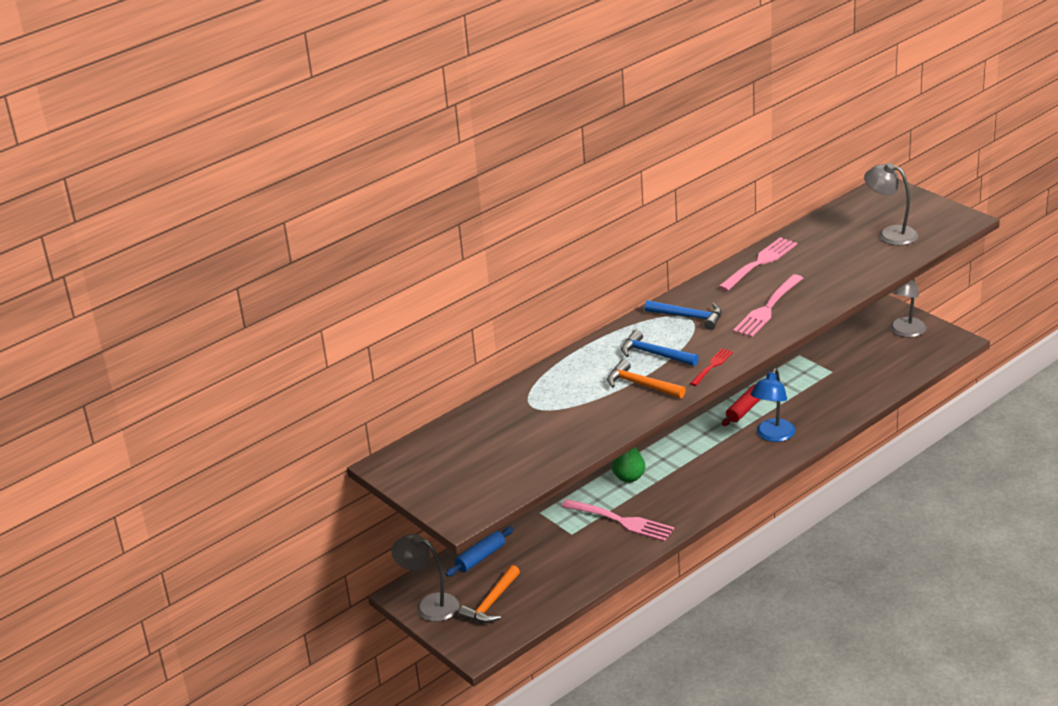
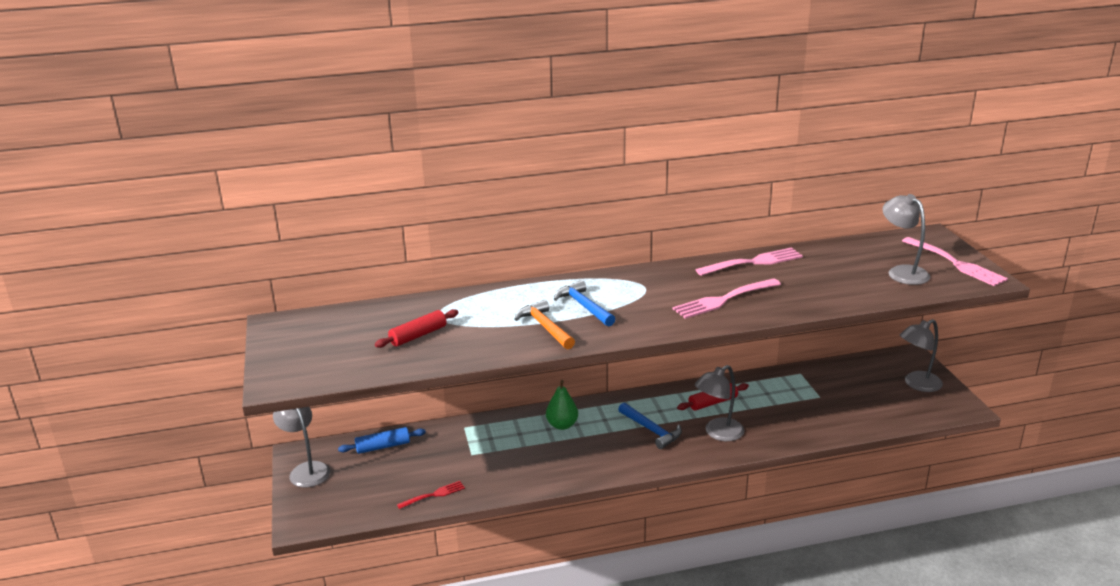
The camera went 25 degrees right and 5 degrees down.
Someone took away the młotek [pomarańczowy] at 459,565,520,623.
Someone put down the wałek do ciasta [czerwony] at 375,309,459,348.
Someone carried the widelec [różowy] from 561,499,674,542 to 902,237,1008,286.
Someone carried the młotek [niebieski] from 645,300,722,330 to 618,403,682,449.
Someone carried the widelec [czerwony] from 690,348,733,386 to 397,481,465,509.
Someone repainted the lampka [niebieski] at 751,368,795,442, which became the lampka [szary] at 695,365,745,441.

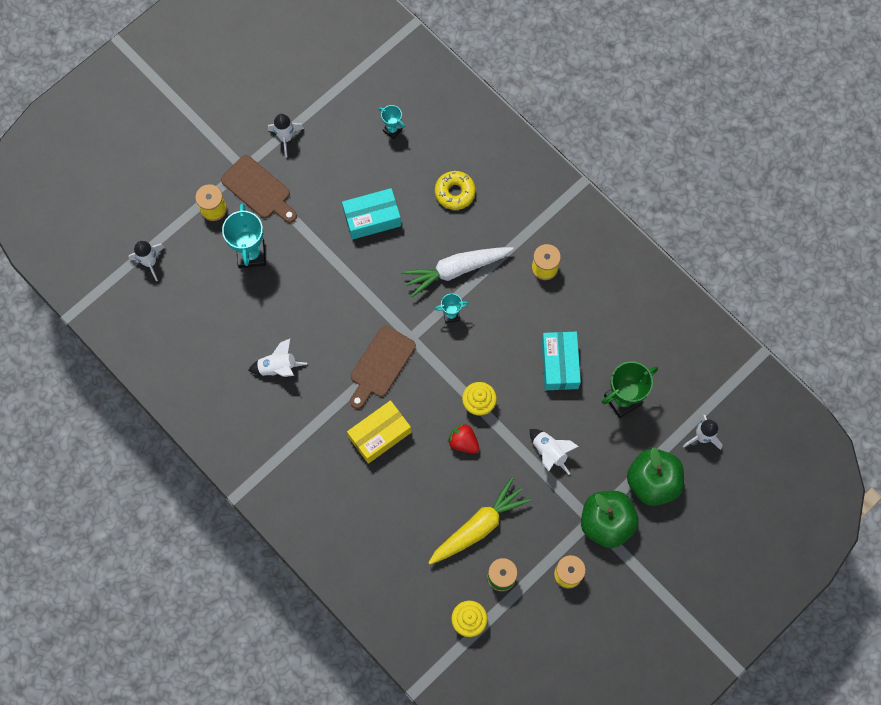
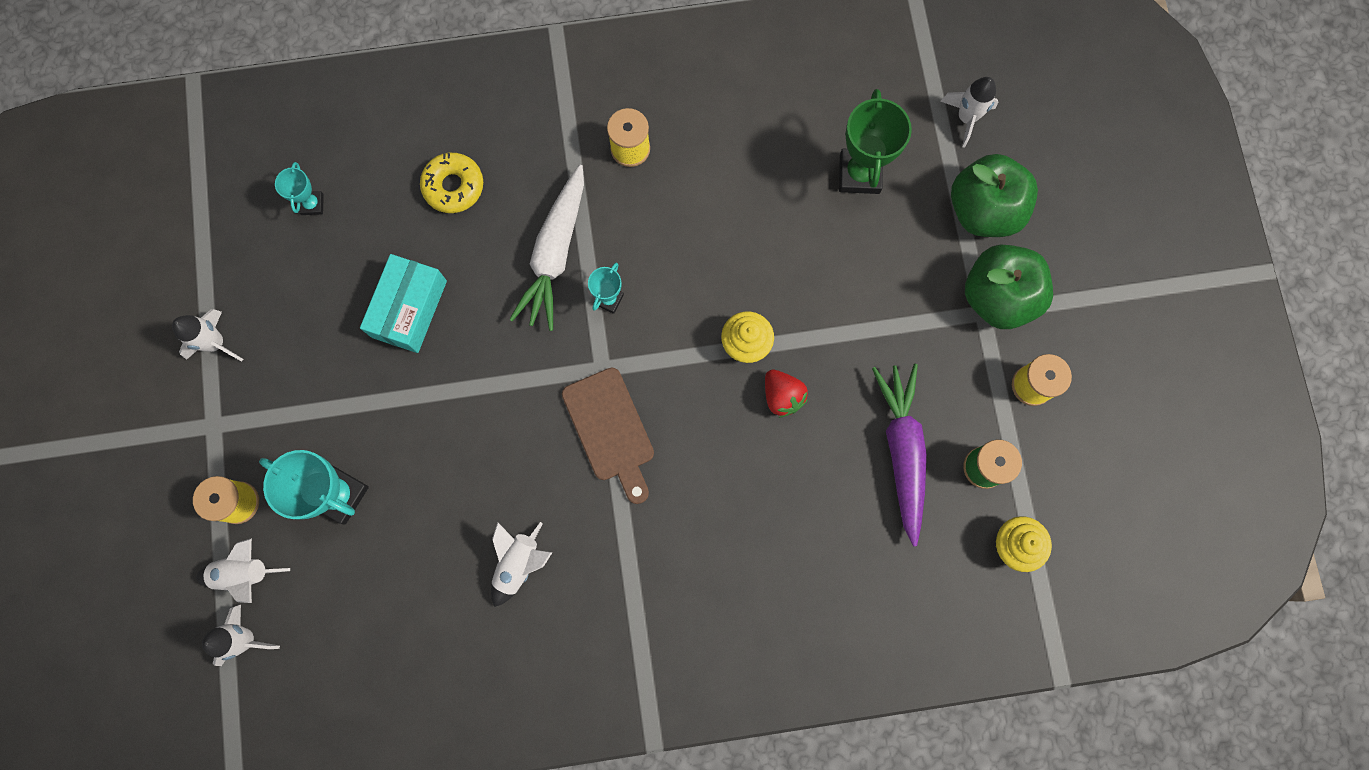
The camera went 55 degrees left and 5 degrees up.
Someone took away the deska do krojenia [brązowy] at 221,155,297,223.
Someone took away the pudełko [żółty] at 347,400,411,464.
Someone took away the pudełko [turkusowy] at 542,332,581,390.
Someone carried the rakieta [biały] from 530,429,579,475 to 196,538,290,603.
Someone repainted the marchewka [żółty] at 428,477,531,564, which became the marchewka [fioletowy] at 872,364,927,546.
Someone rotated the puchar [turkusowy] at 378,105,405,139 by 75 degrees counterclockwise.
Someone rotated the truskawka [czerwony] at 448,424,479,453 by 105 degrees counterclockwise.

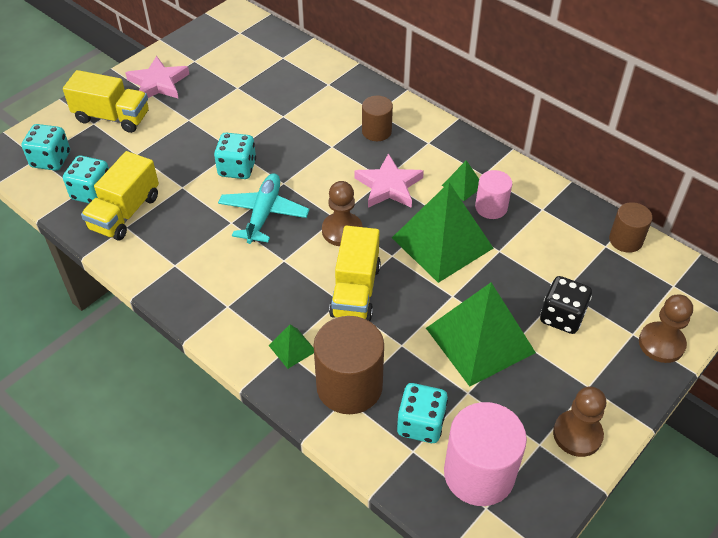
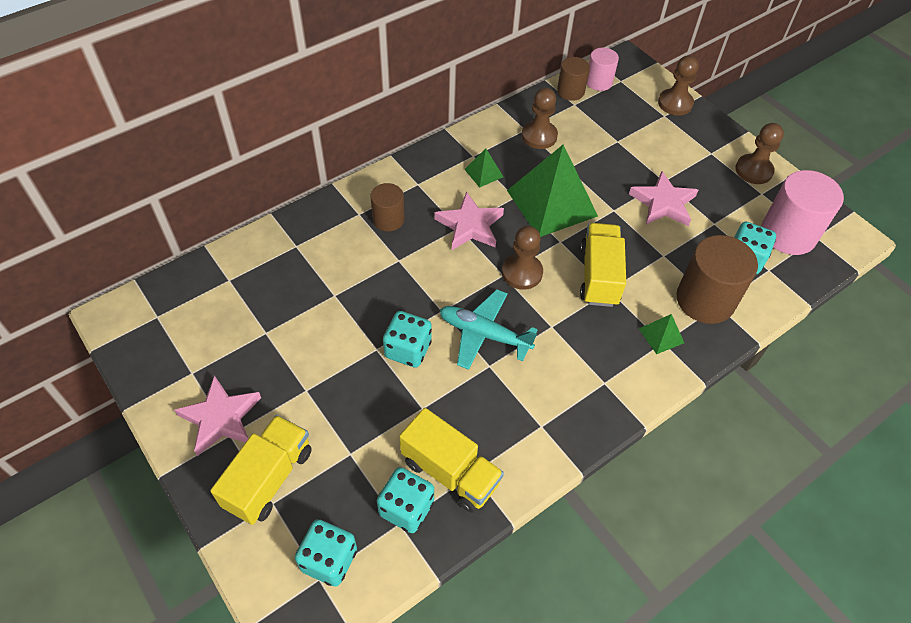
The camera went 80 degrees left and 5 degrees up.
Someone took away the kostka do gry [czarny] at 540,276,592,334.
Someone put down the pionek [brązowy] at 522,88,558,149.
Someone carried the walec [różowy] from 475,170,512,219 to 587,48,619,91.
Someone swapped the piramida [zielony] at 426,283,536,387 for the gwiazda [różowy] at 629,171,698,226.
Someone rotated the ciężarówka [żółty] at 329,226,381,321 by 105 degrees counterclockwise.

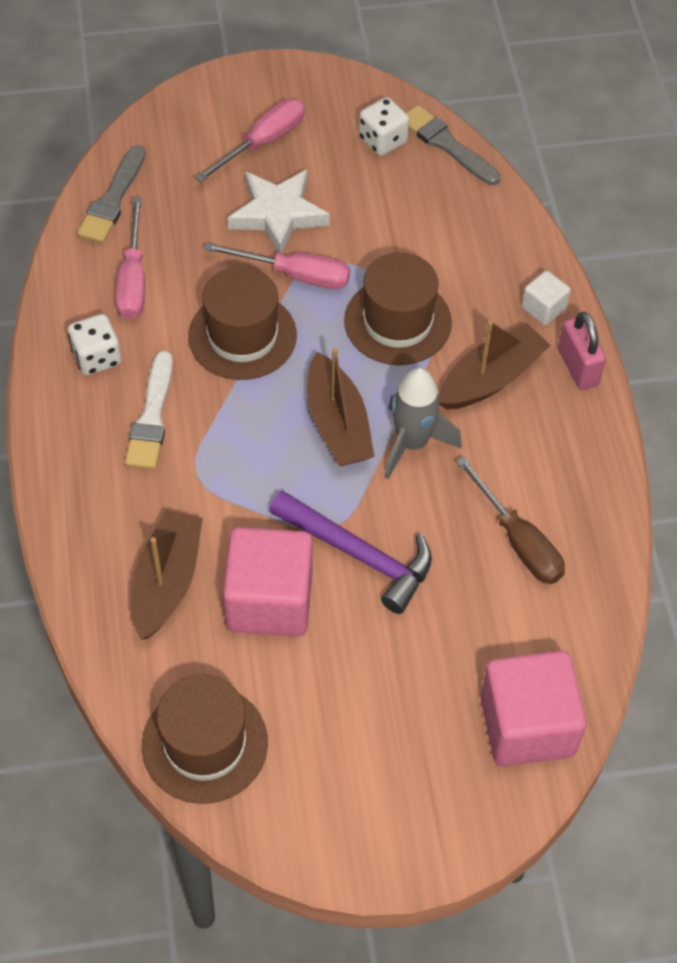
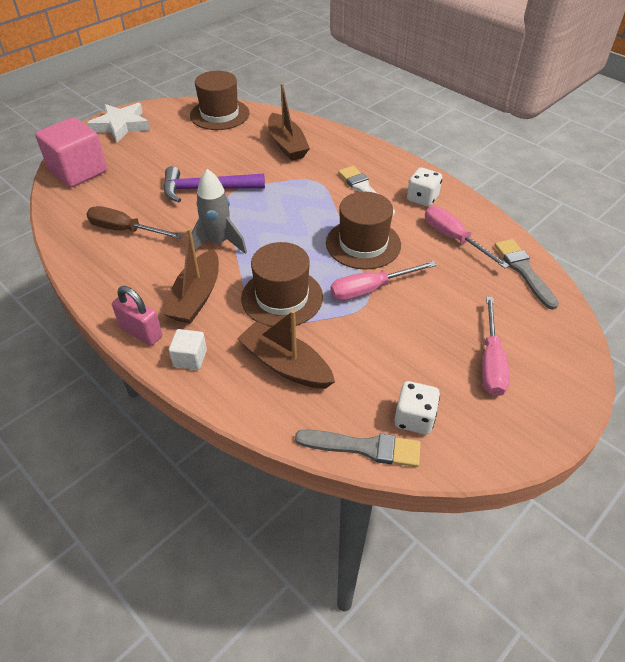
The camera went 145 degrees right and 10 degrees down.
Someone took away the sześcian [różowy] at 223,527,313,637.
Someone carried the gwiazda [biały] from 228,170,330,253 to 87,103,150,143.
Someone carried the łódka [brązowy] from 307,348,375,466 to 237,310,335,389.

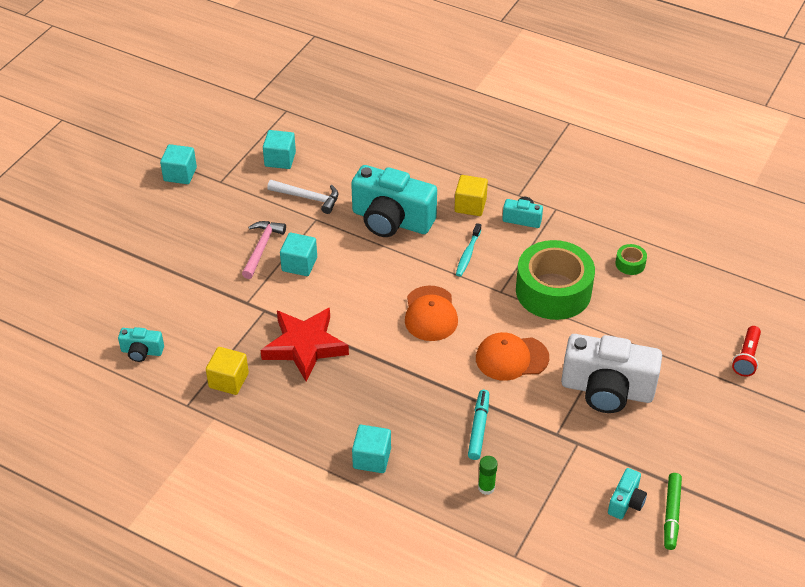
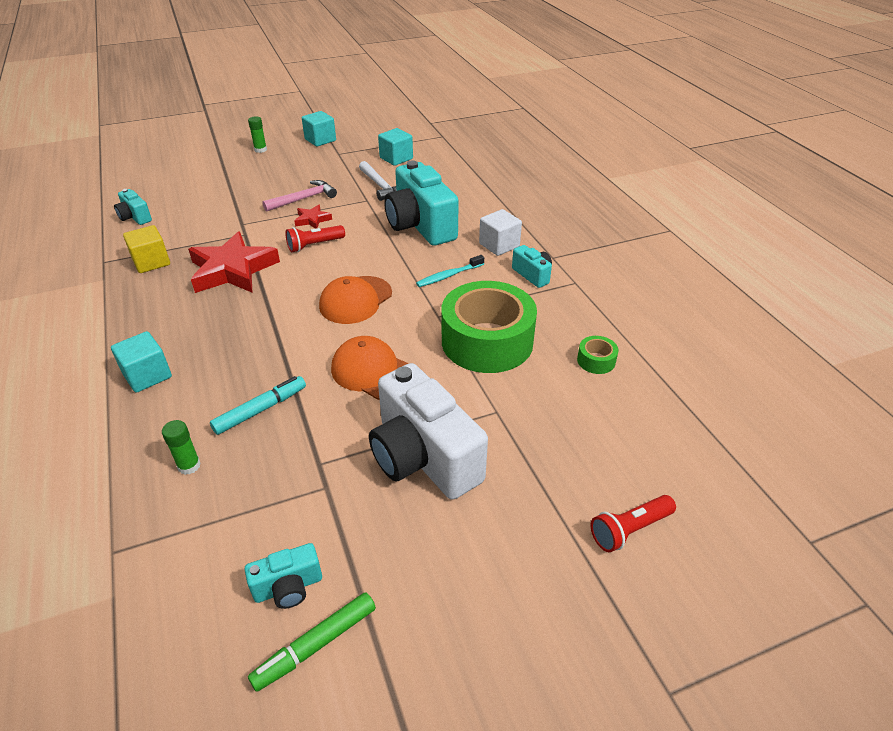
The camera went 40 degrees right and 5 degrees down.
Someone put down the klej w sztyfcie [zielony] at 248,116,267,153.
Someone put down the latarka [czerwony] at 285,225,345,252.
Someone swapped the sześcian [turkusowy] at 280,233,317,276 for the gwiazda [czerwony] at 294,205,332,229.
Someone repainted the sześcian [żółty] at 455,175,488,216, which became the sześcian [biały] at 479,209,522,256.

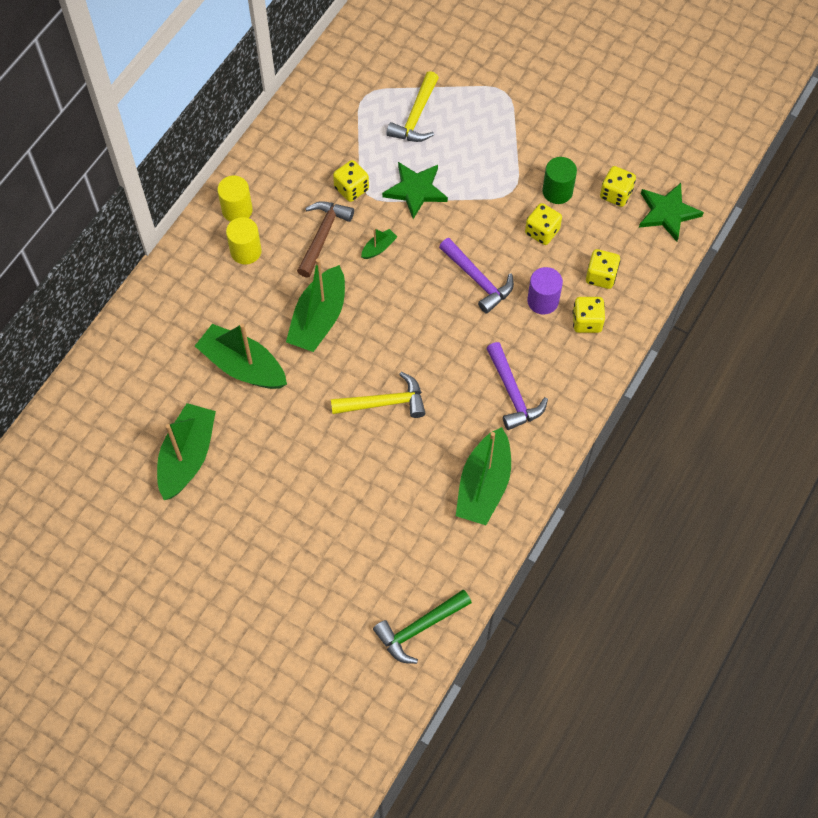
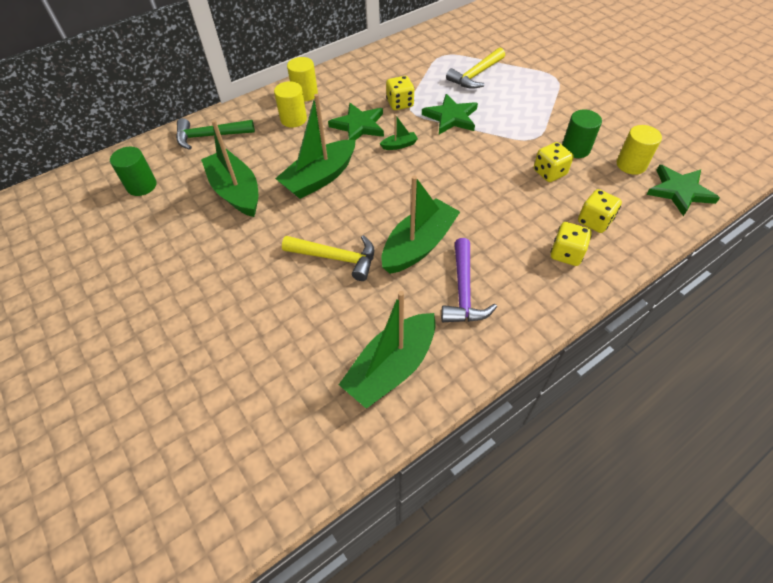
The camera went 25 degrees right and 10 degrees down.
Someone took away the młotek [fioletowy] at 439,238,514,314.
Someone took away the walec [fioletowy] at 527,267,563,315.
Someone put down the walec [zielony] at 110,147,157,196.
Someone carried the łódka [zielony] from 157,403,216,500 to 382,176,460,274.
Someone carried the młotek [zielony] from 373,590,472,664 to 176,118,255,150.
Someone swapped the młotek [brązowy] at 297,201,354,278 for the gwiazda [zielony] at 328,103,384,140.
Someone swapped the kostka do gry [żółty] at 600,166,636,207 for the walec [żółty] at 616,125,662,175.

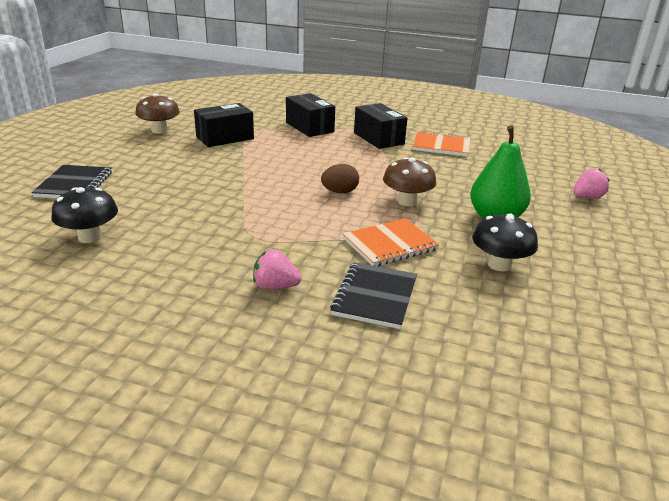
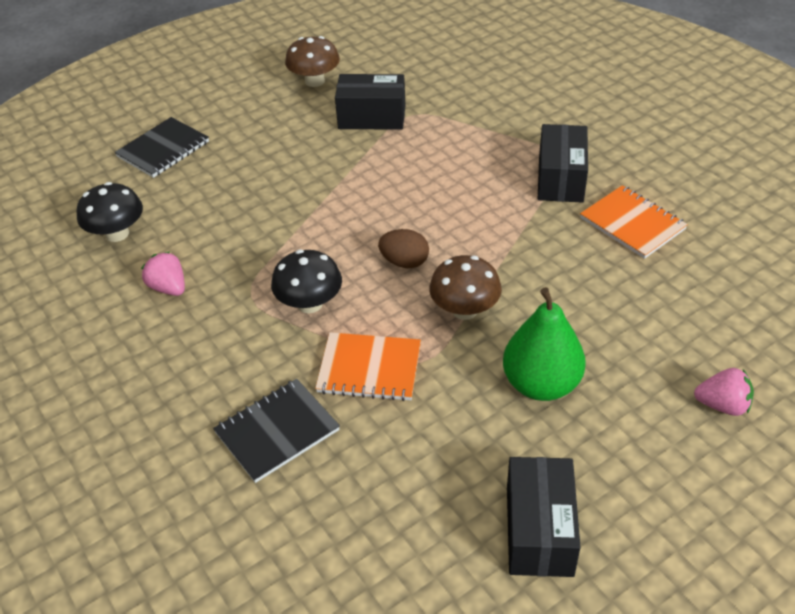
The camera went 40 degrees right and 15 degrees up.
Someone carried the truskawka [różowy] from 253,249,301,290 to 141,252,185,296.
Someone carried the pudełko [czarny] from 286,93,335,137 to 507,457,581,577.
Someone carried the grzyb [czarny] from 472,213,538,271 to 271,250,342,313.

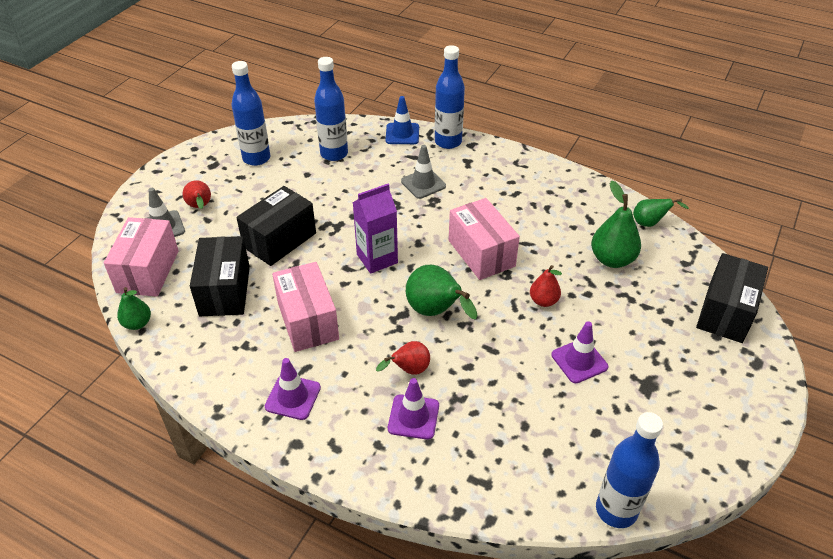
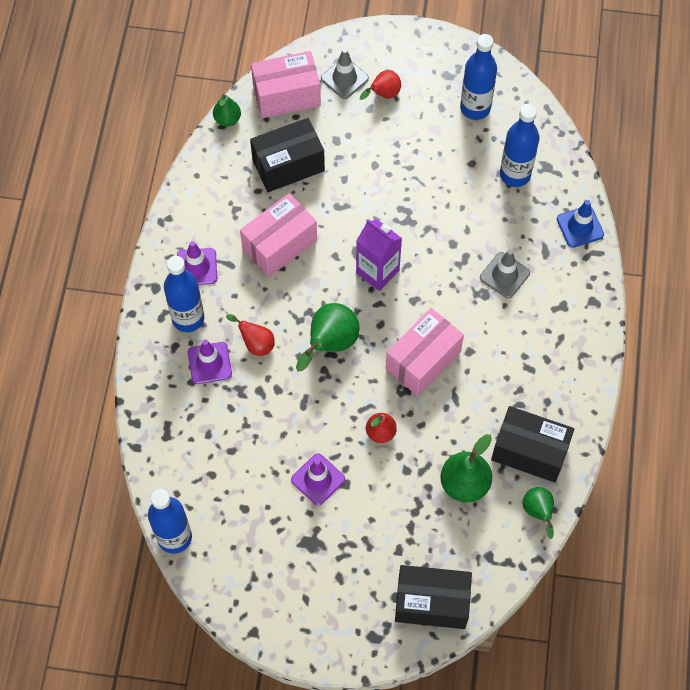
The camera went 70 degrees right and 20 degrees up.
Someone carried the pudełko [czarny] from 236,186,316,266 to 491,406,574,482.
Someone carried the butelka [niebieski] from 435,45,465,149 to 164,256,204,332.

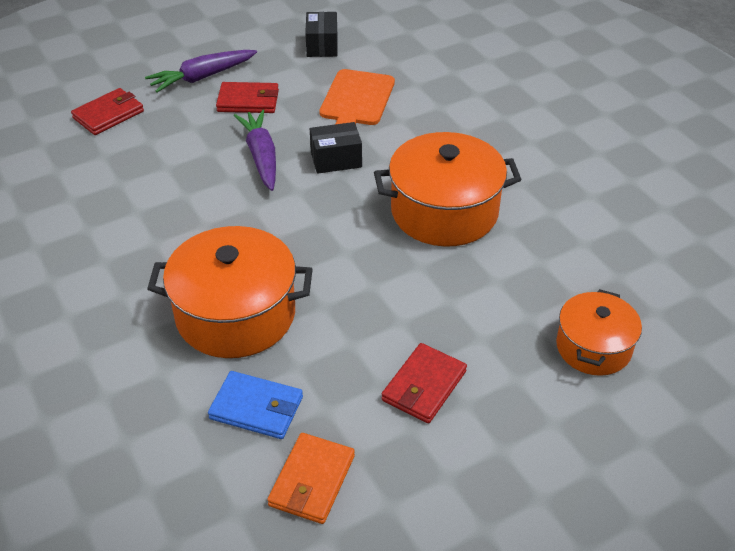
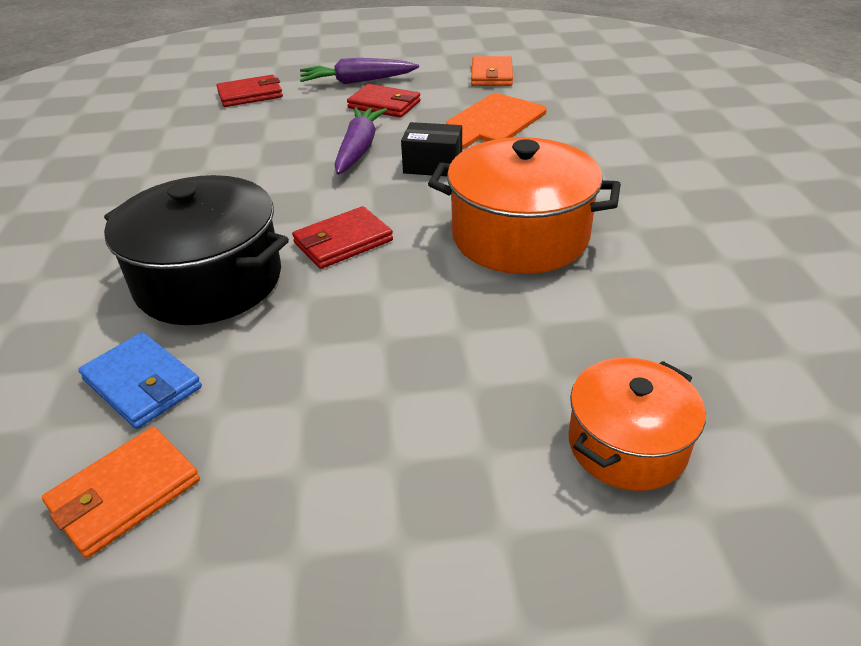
The camera went 25 degrees right and 5 degrees down.
Someone carried the portfel [czerwony] from 381,343,467,423 to 292,206,393,269.
Someone swapped the pudełko [czarny] at 305,12,337,57 for the portfel [pomarańczowy] at 471,56,513,86.
Someone repainted the garnek [pomarańczowy] at 147,226,313,358, which became the garnek [czarny] at 104,175,289,325.

